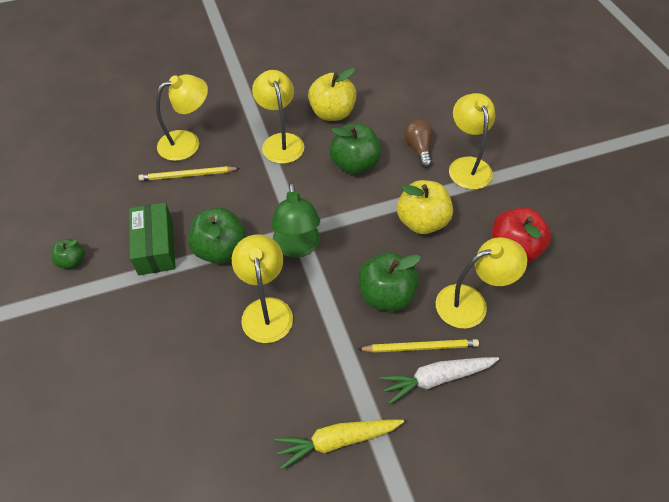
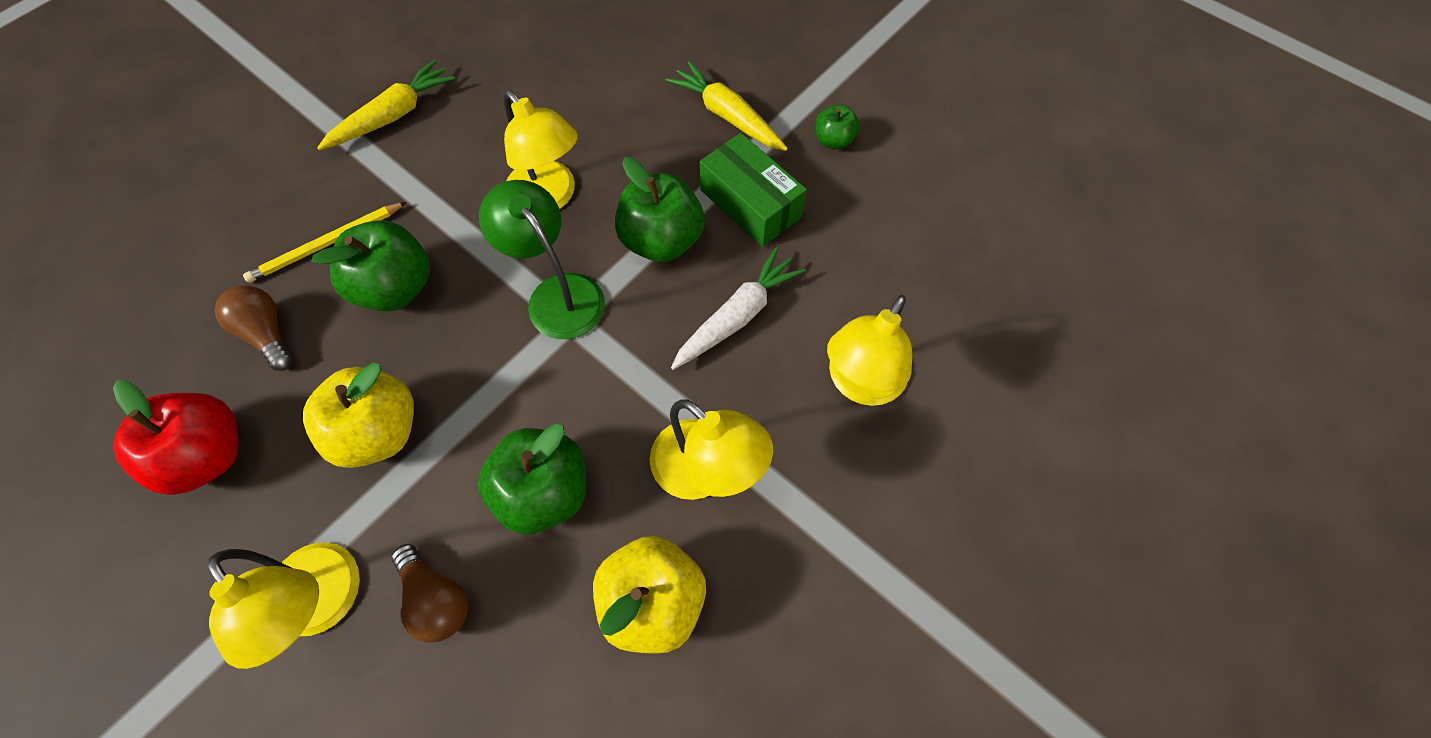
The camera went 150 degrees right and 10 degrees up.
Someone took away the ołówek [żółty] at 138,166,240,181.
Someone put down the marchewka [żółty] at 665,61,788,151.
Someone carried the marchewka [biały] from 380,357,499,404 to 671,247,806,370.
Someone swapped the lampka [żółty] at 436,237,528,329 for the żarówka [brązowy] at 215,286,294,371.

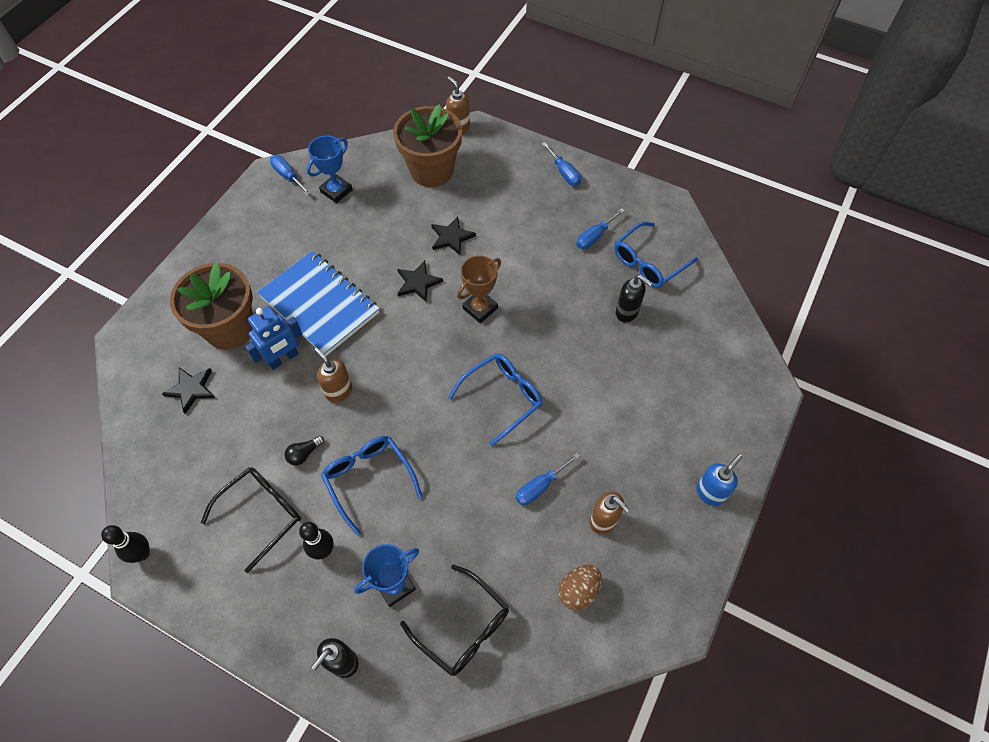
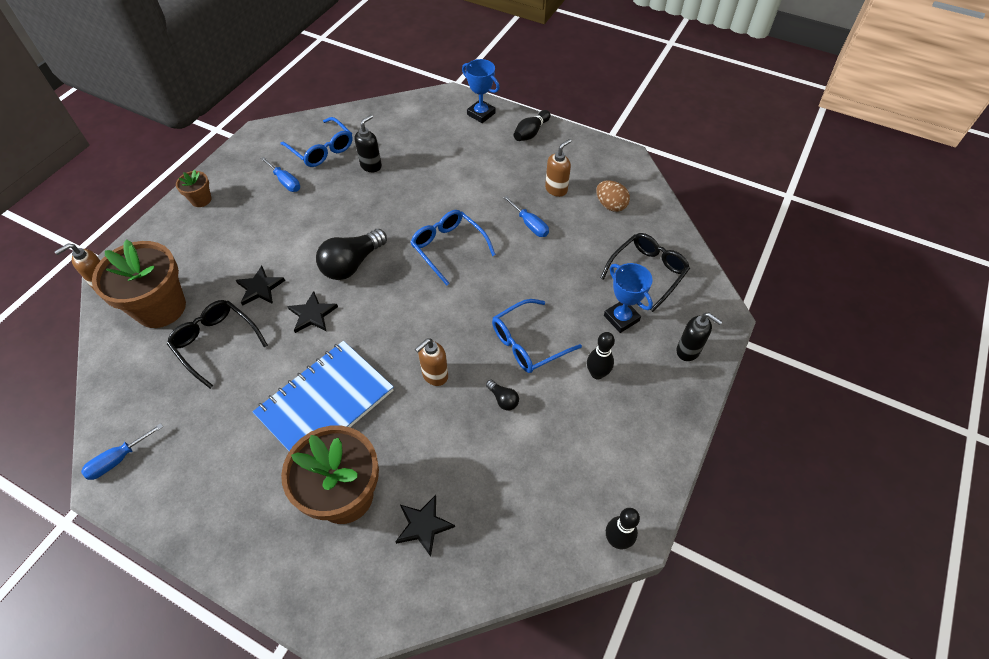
The camera went 90 degrees left and 5 degrees down.
Someone took away the robot [niebieski] at 245,306,302,370.
Someone carried the okulary [czarny] from 201,467,301,573 to 167,300,268,389.
Someone carried the puchar [niebieski] from 307,136,353,203 to 462,59,500,123.
Someone swapped the puchar [brązowy] at 457,255,501,323 for the żarówka [czarny] at 316,229,387,280.
Someone swapped the śrubokręt [niebieski] at 542,142,581,186 for the doniczka [brązowy] at 176,169,212,207.
Someone swapped the dozownik mydła [niebieski] at 696,454,743,506 for the kręgiel [czarny] at 514,110,551,141.

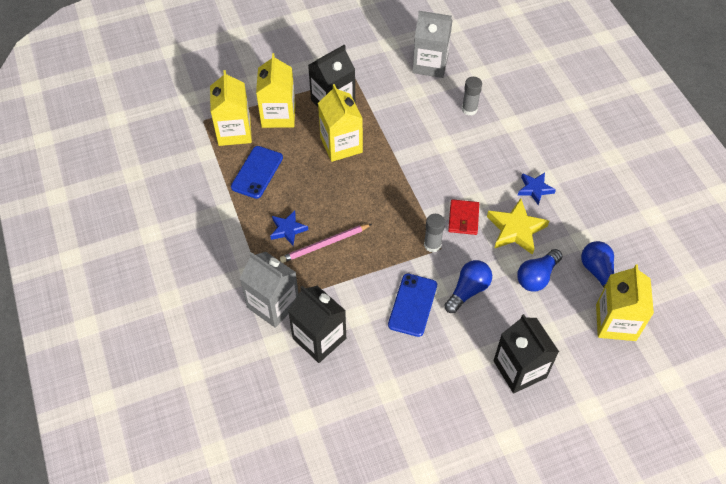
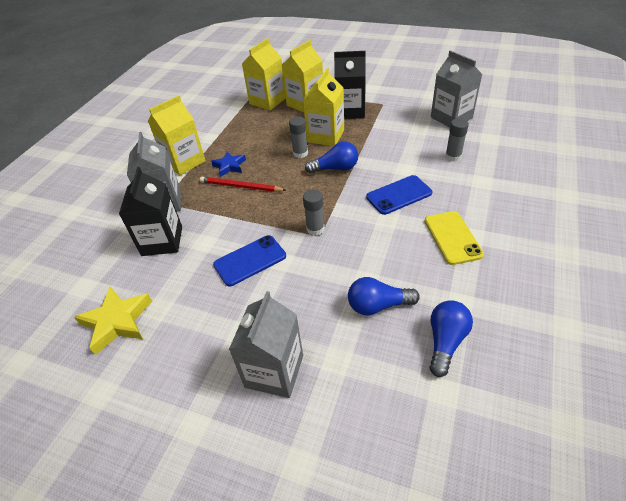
The camera went 45 degrees right and 10 degrees down.
Someone took away the portfel [czerwony] at 448,199,479,235.
Someone put down the klej w sztyfcie [szary] at 289,117,308,158.
Someone carried the telefon [niebieski] from 231,146,283,199 to 366,175,432,215.
Someone carried the żarówka [niebieski] from 444,260,492,313 to 305,142,358,174.
Someone carried the gwiazda [żółty] from 487,198,549,255 to 74,286,153,355.
Someone carried the karton mleka [żółty] from 596,264,654,341 to 148,95,206,175.
Someone swapped the gwiazda [niebieski] at 518,173,556,206 for the telefon [żółty] at 425,211,484,265.
Someone repainted the ołówek [różowy] at 280,224,372,263, which became the ołówek [czerwony] at 200,177,286,192.
Someone repainted the karton mleka [czarny] at 494,314,559,393, which became the karton mleka [szary] at 229,291,303,398.

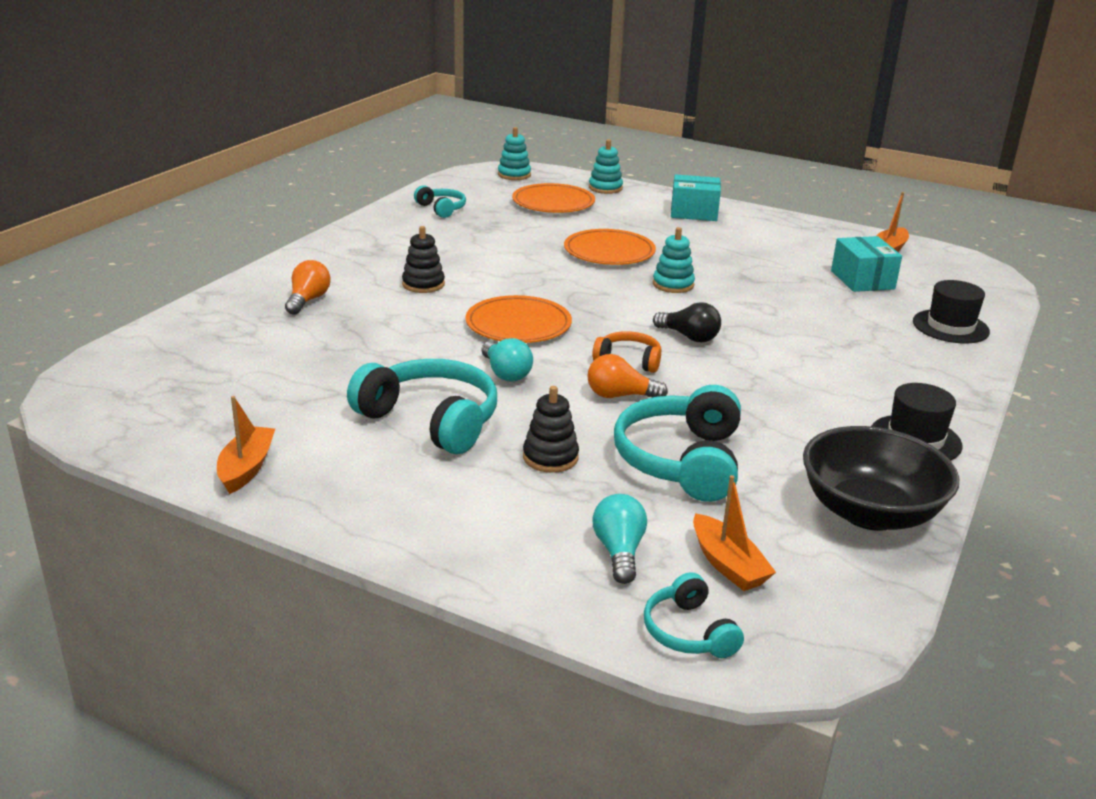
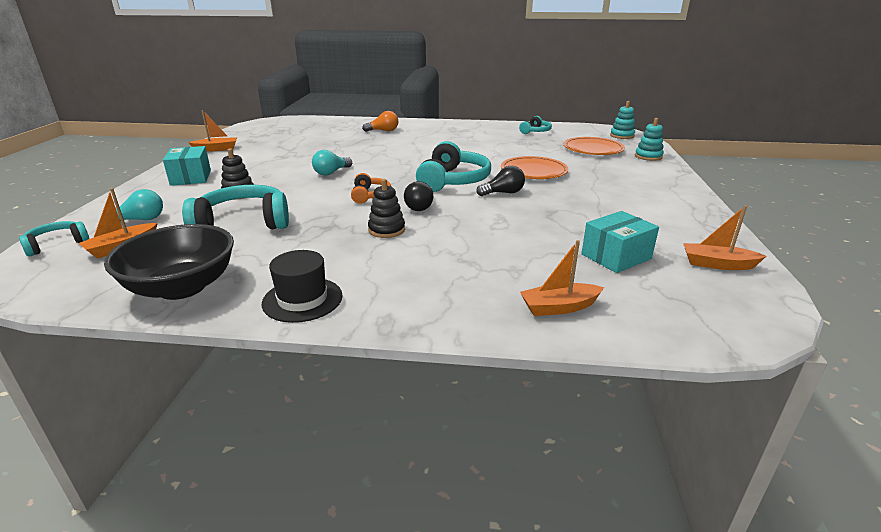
The camera went 70 degrees right and 0 degrees up.
Someone took away the talerz [pomarańczowy] at 465,295,572,343.
Someone took away the żarówka [pomarańczowy] at 587,354,668,398.
Someone carried the słuchawki [turkusowy] from 347,359,497,454 to 416,141,491,192.
Someone carried the zabawka nakładanka [czarny] from 402,226,445,293 to 368,179,405,238.
Someone carried the pudełko [turkusowy] from 671,174,721,221 to 163,146,211,186.
Someone swapped the zabawka nakładanka [turkusowy] at 653,227,695,293 for the żarówka [czarny] at 476,166,525,196.
Someone swapped the kapelusz [czarny] at 913,280,990,343 for the łódka [pomarańczowy] at 520,240,604,316.

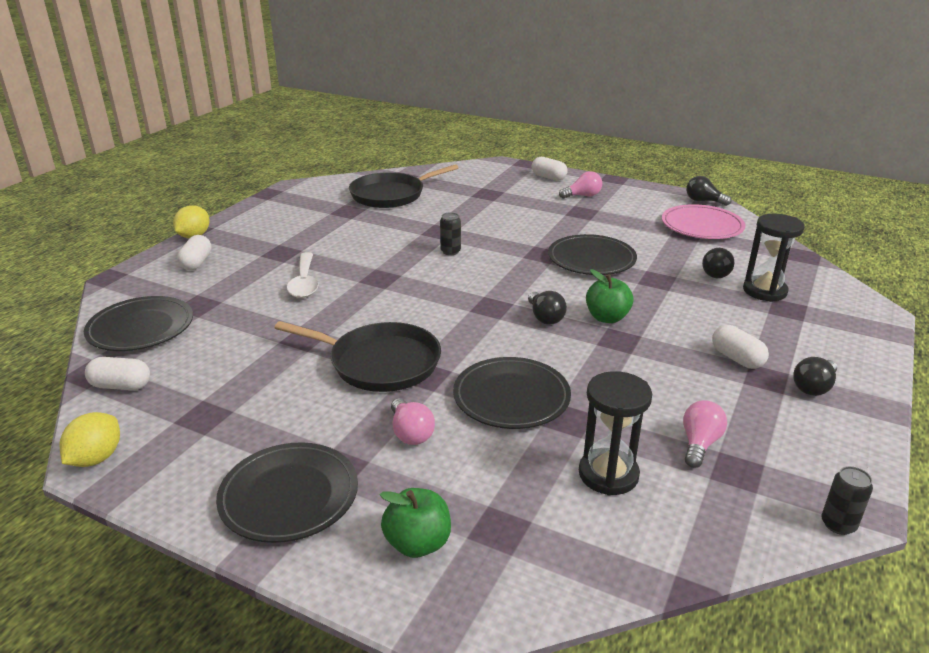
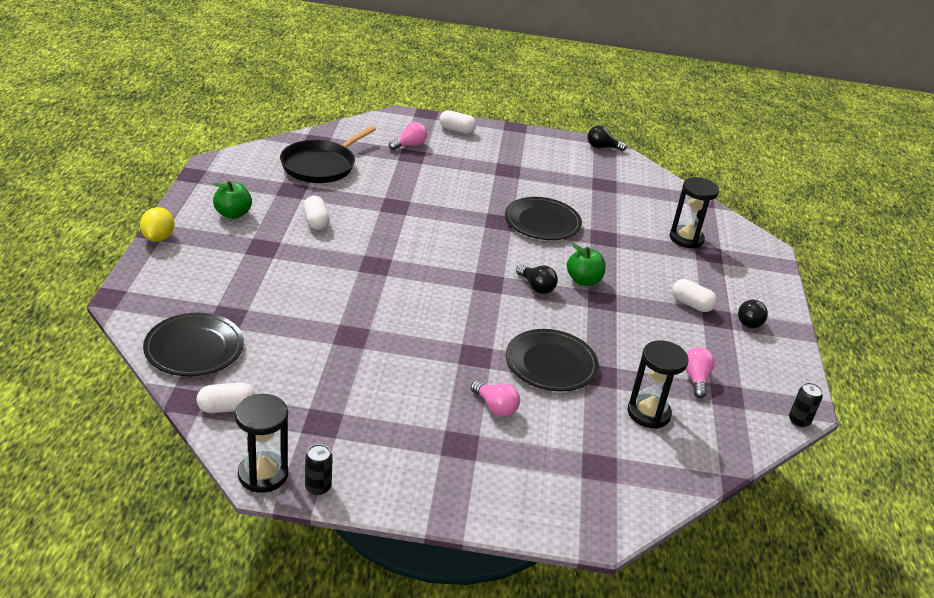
The camera went 25 degrees left and 5 degrees up.
Someone took away the talerz [czarny] at 216,442,358,543.
Someone took away the patelnia [czarny] at 274,321,441,392.
Someone took away the łyżka [biały] at 287,252,318,298.
Someone took away the talerz [różowy] at 662,204,745,239.
Someone took away the żarówka [czarny] at 702,248,734,278.
Someone carried the kapsułka [biały] from 177,235,212,270 to 303,196,330,230.
Someone carried the jabłko [zielony] from 380,488,451,558 to 213,180,252,219.
Someone carried the puszka [czarny] from 440,212,461,255 to 305,444,333,495.
Someone carried the żarówka [różowy] from 559,171,602,199 to 389,122,427,150.
Someone swapped the cytryna [żółty] at 59,412,120,467 for the klepsydra [czarny] at 235,394,288,493.

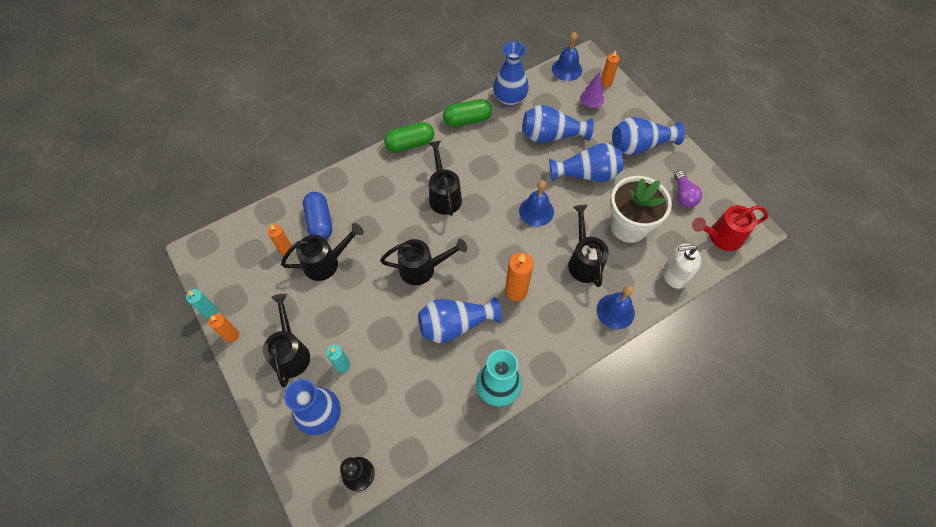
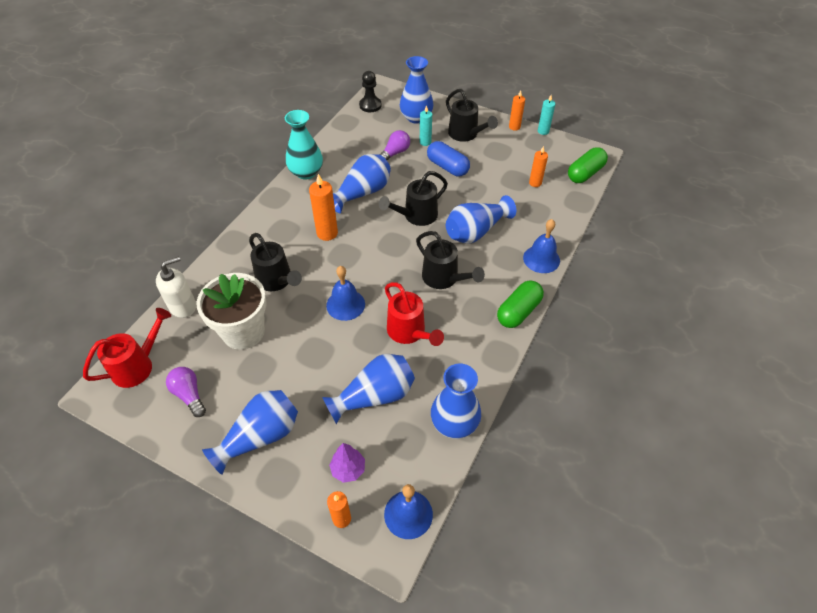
The camera went 150 degrees right and 10 degrees down.
Someone took away the konewka [czarny] at 281,223,364,281.
Someone put down the żarówka [fioletowy] at 380,130,410,160.
Someone put down the konewka [czerwony] at 385,282,444,346.
Someone carried the kapsułka [niebieski] from 303,192,332,240 to 427,141,470,176.
Someone carried the kapsułka [zielony] from 443,99,492,127 to 568,147,608,183.
Someone carried the wazon [niebieski] from 549,143,623,182 to 446,195,516,244.
Someone carried the dzwonek [niebieski] from 597,286,635,329 to 523,219,560,273.

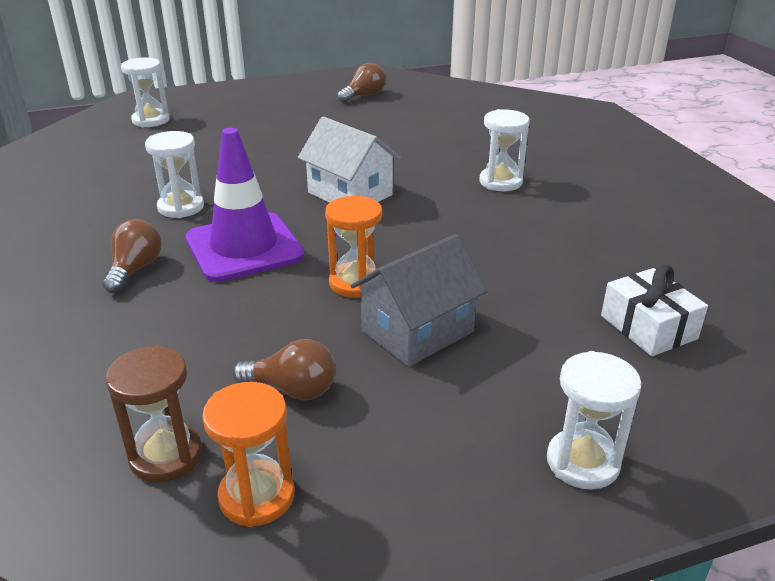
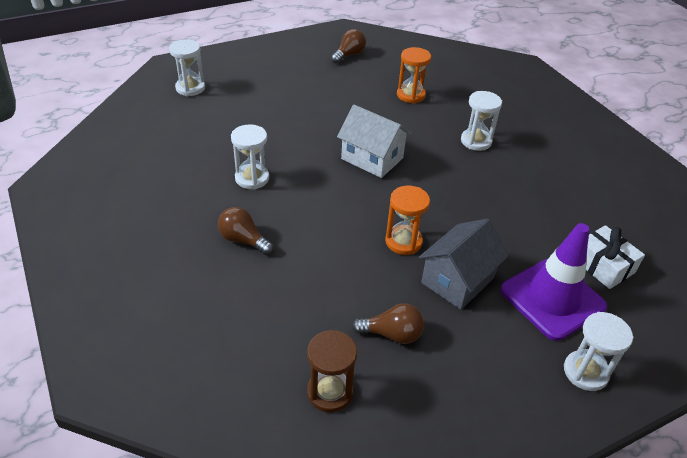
The camera went 10 degrees left and 10 degrees up.
Someone carried the pachołek [fioletowy] from 186,128,305,282 to 500,223,607,341.
Someone carried the klepsydra [pomarańczowy] from 202,382,295,527 to 397,47,431,103.
Someone rotated the żarówka [brązowy] at 103,219,162,293 by 60 degrees counterclockwise.

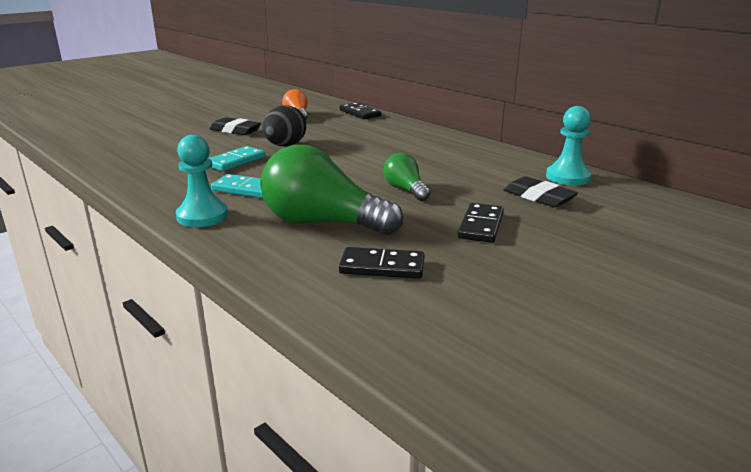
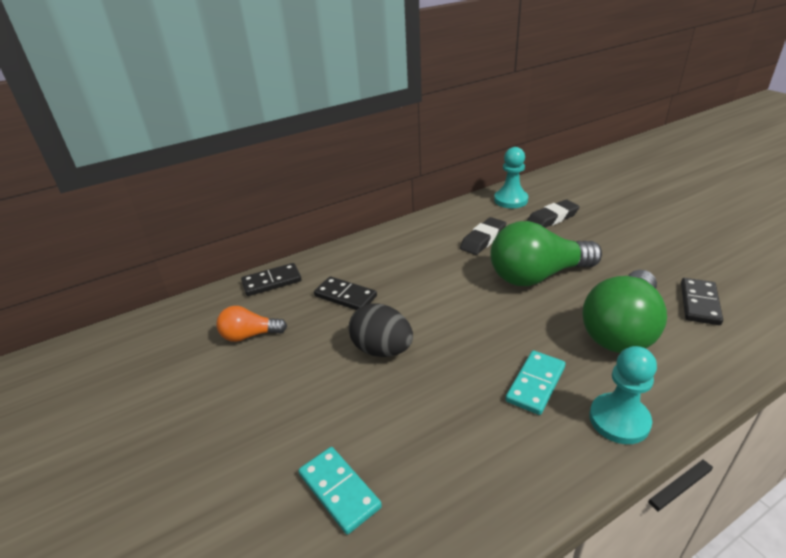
The camera went 75 degrees left and 10 degrees up.
Someone carried the kostka domina [turkusowy] from 208,146,265,171 to 298,447,382,535.
Someone carried the gumka do mazania [czarny] from 209,117,261,135 to 460,217,506,255.
Someone carried the kostka domina [czarny] from 458,203,504,243 to 314,276,377,310.
Someone scaled the żarówka [zielony] at 383,153,430,201 by 1.95.

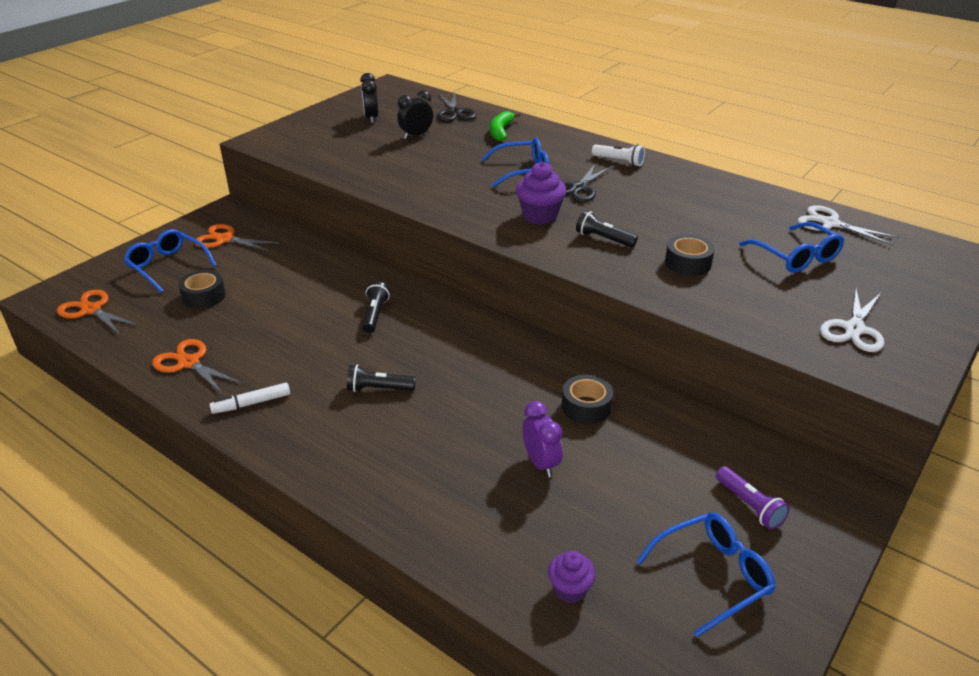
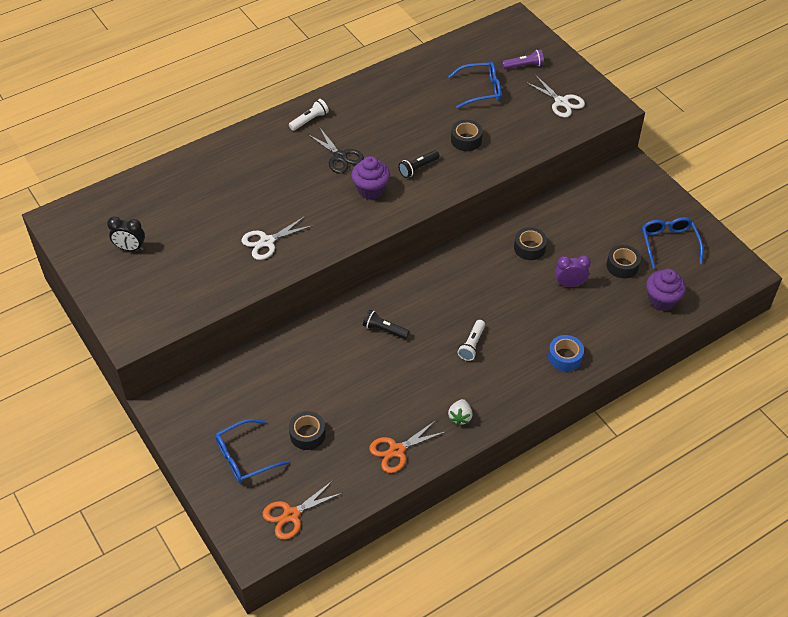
The camera went 70 degrees left and 15 degrees up.
Someone took away the nożyczki [pomarańczowy] at 195,224,279,252.
Someone took away the budzik [czarny] at 397,90,433,139.
Someone took away the nożyczki [czarny] at 437,92,477,122.
Someone took away the okulary [niebieski] at 481,138,549,187.
Someone took away the banan [zielony] at 490,111,521,141.
Someone put down the taśma klejąca [niebieski] at 548,335,584,371.
Someone put down the taśma klejąca [czarny] at 606,245,641,278.
Someone carried the latarka [fioletowy] from 716,466,790,530 to 502,49,544,69.
Someone carried the nożyczki [biały] from 798,205,899,246 to 242,216,314,260.
Someone swapped the flamaster [biały] at 209,383,290,414 for the truskawka [biały] at 448,399,473,426.
Someone repainted the latarka [czarny] at 347,364,416,392, which became the latarka [biały] at 458,320,485,361.
Someone scaled the muffinka [fioletowy] at 548,551,596,604 by 1.59.

